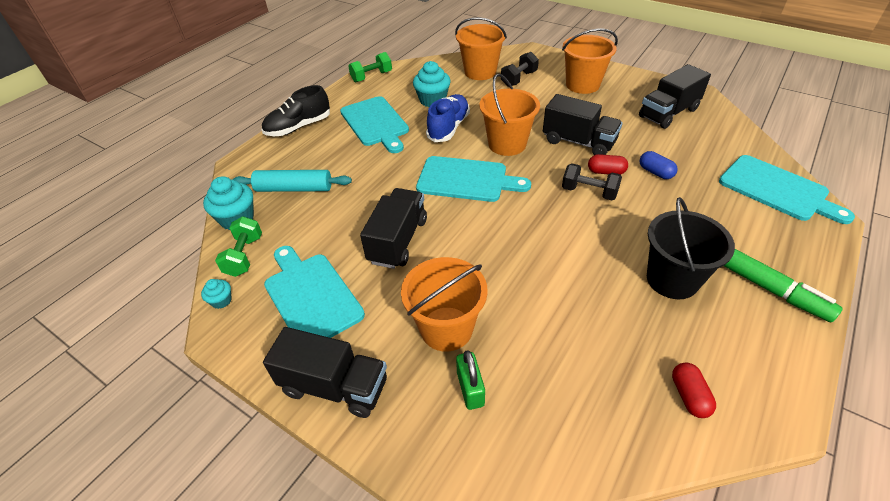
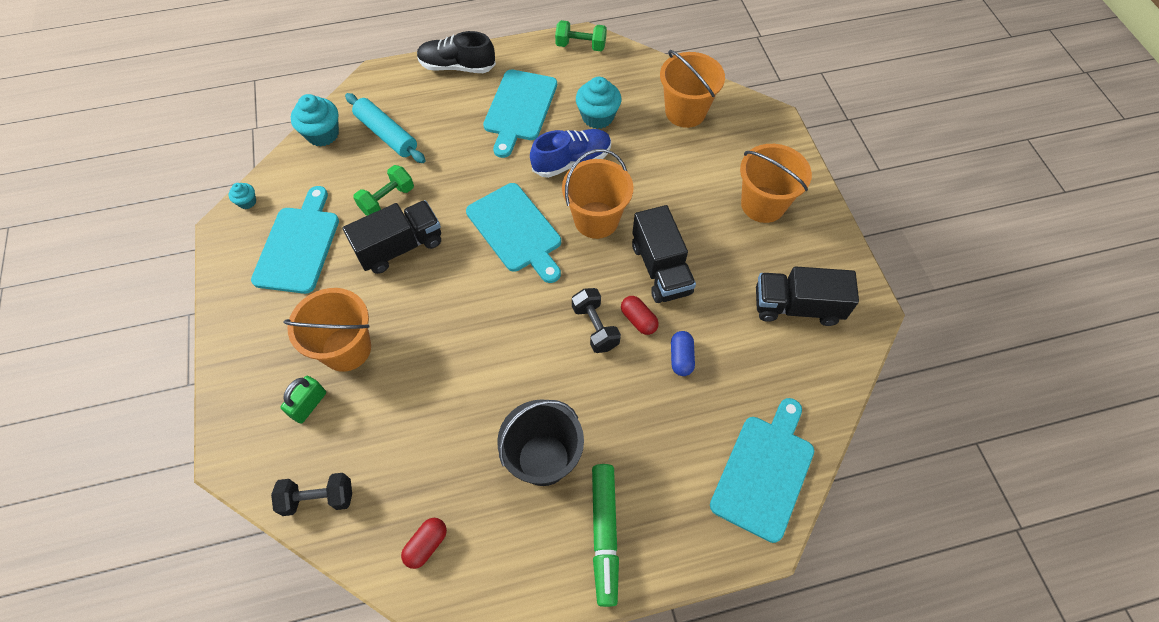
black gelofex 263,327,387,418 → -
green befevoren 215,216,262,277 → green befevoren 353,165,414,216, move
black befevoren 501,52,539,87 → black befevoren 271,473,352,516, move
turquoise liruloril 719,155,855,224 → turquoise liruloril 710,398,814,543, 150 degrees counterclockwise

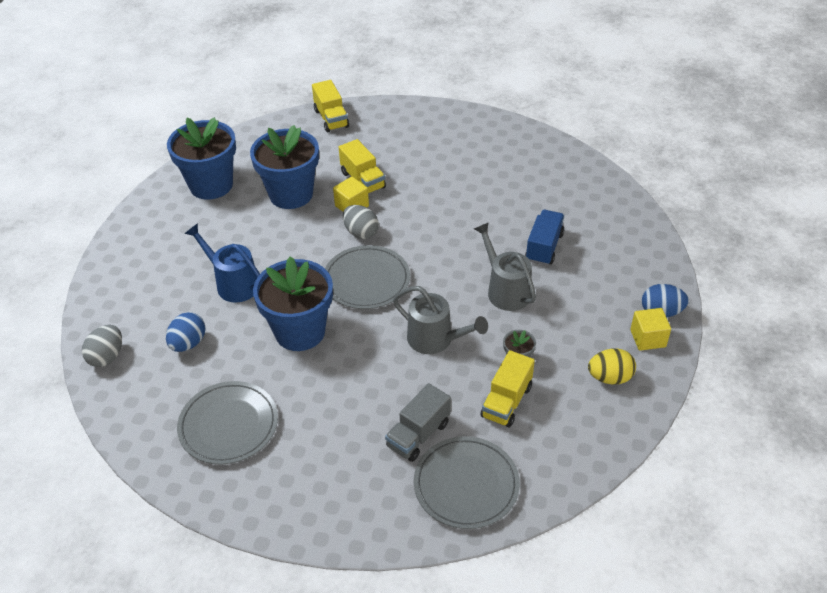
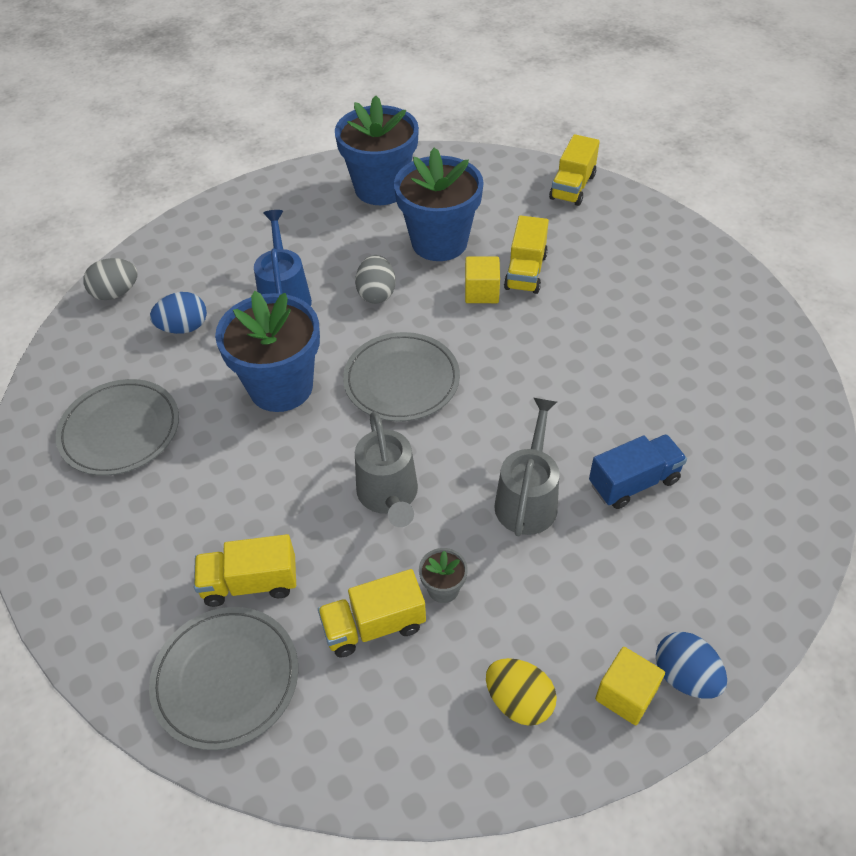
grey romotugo 343,205,379,239 → grey romotugo 355,255,395,304, move
grey gelofex 385,383,451,462 → yellow gelofex 194,534,296,607

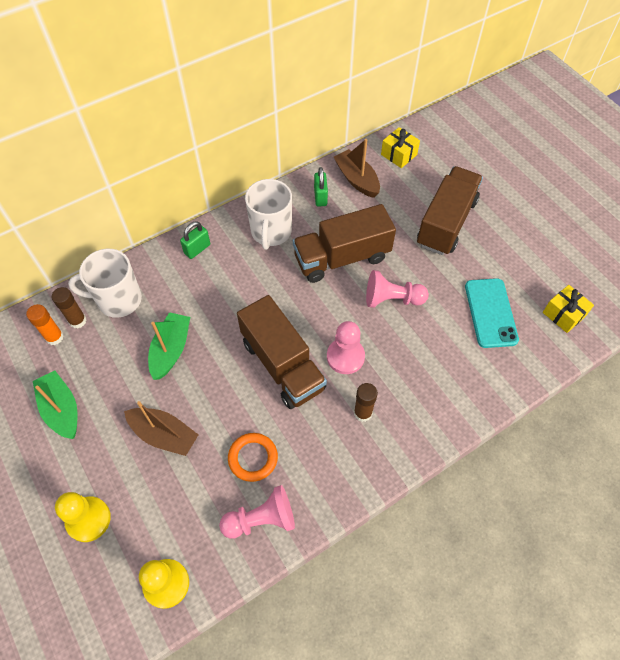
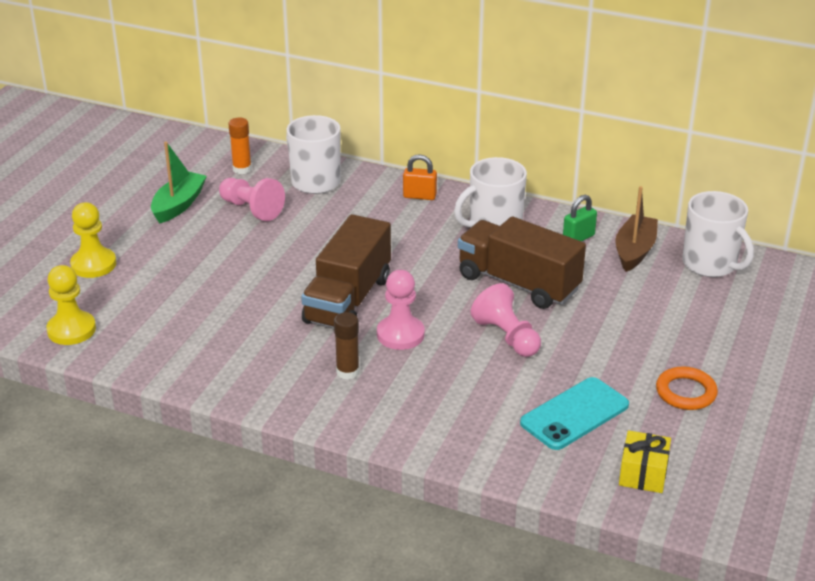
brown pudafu 52,287,86,329 → -
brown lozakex 124,401,199,456 → -
green lozakex 148,312,190,380 → -
brown gelofex 417,166,483,255 → -
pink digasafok 219,485,295,539 → pink digasafok 219,178,285,221, move
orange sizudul 228,433,278,482 → orange sizudul 656,366,718,410, move
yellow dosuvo 381,127,420,168 → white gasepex 682,191,754,277
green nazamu 180,221,210,259 → orange nazamu 403,154,437,200

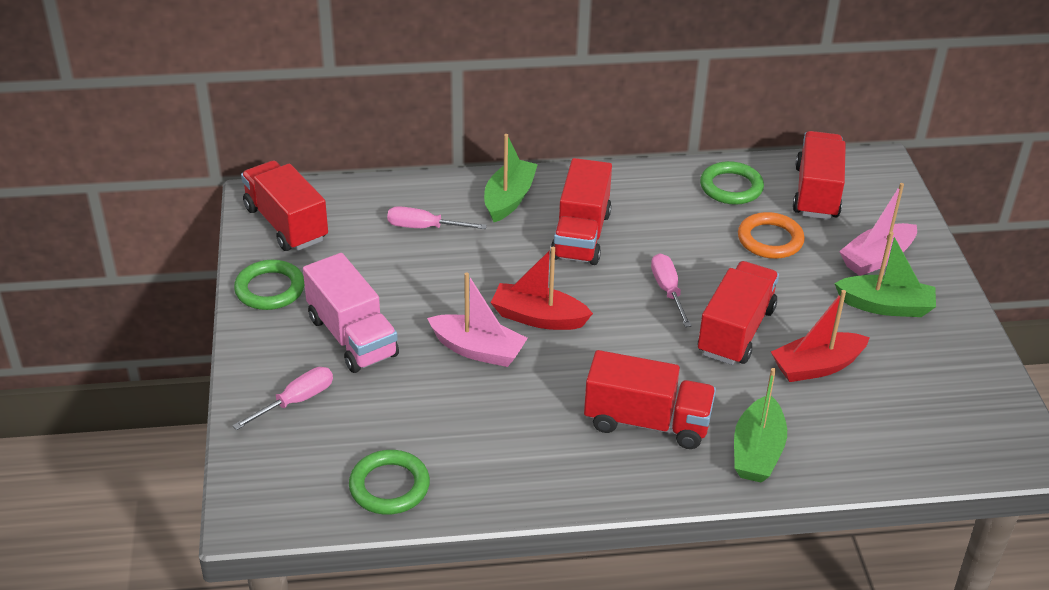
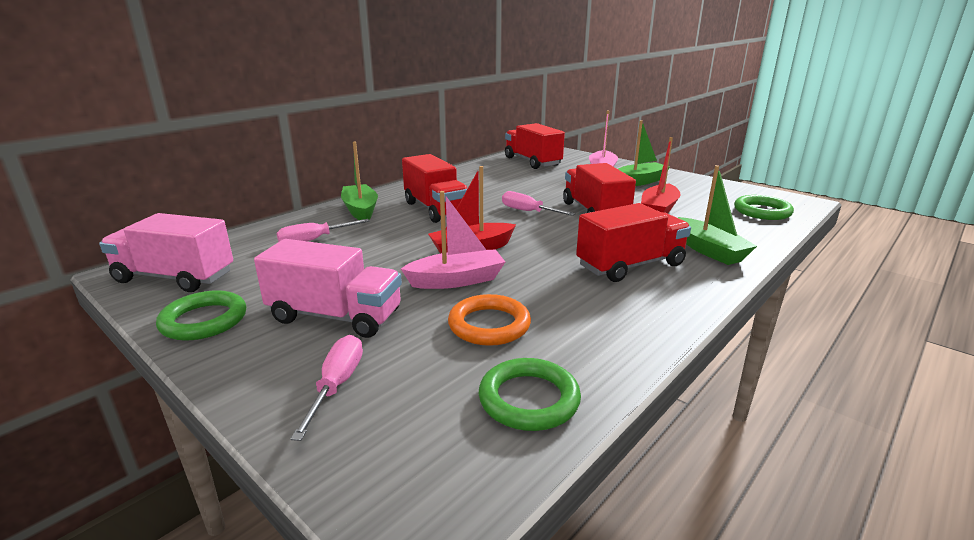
green sizudul 700,161,764,205 → green sizudul 734,195,794,220, move
orange sizudul 738,212,805,259 → orange sizudul 448,294,531,346, move
red gelofex 241,161,328,251 → pink gelofex 99,213,233,292

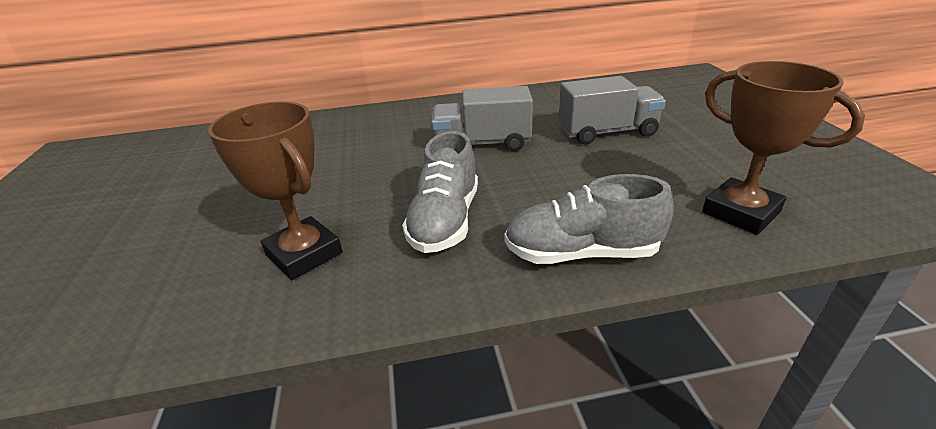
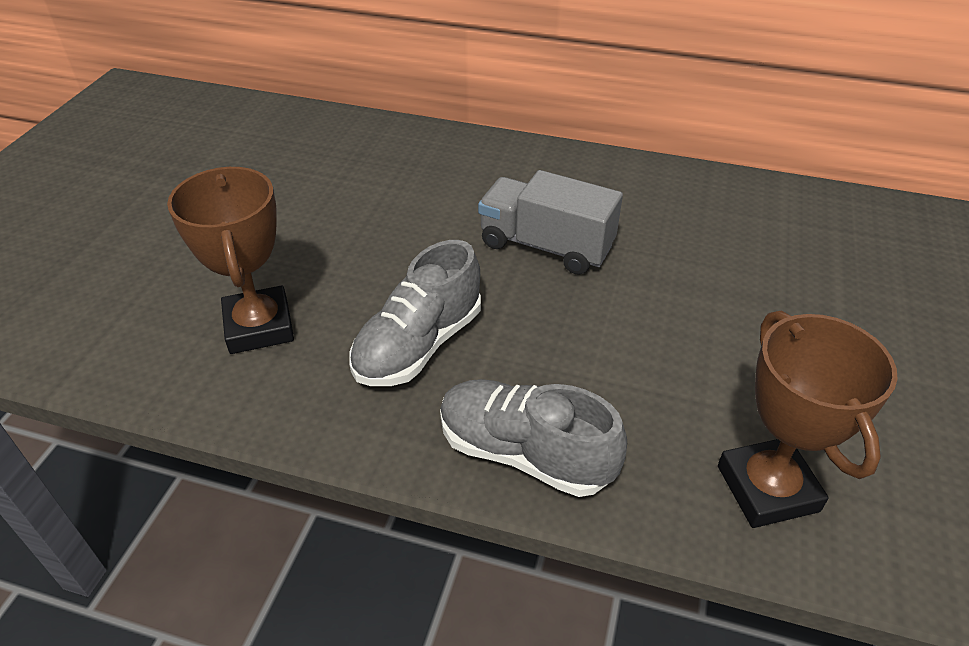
grey gelofex 559,76,666,145 → -

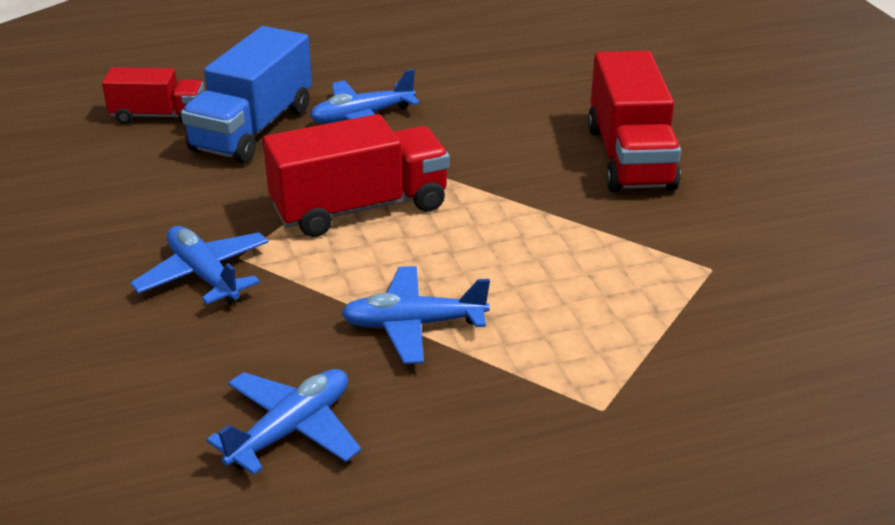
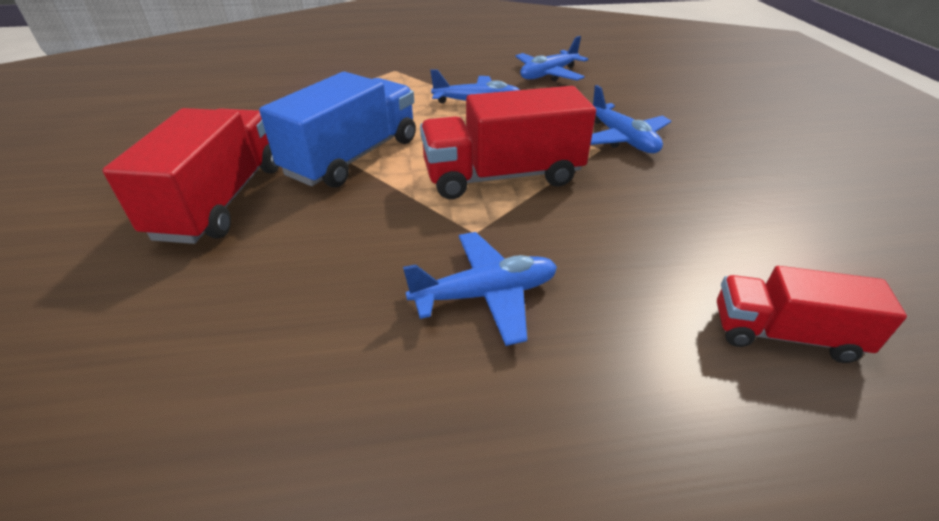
blue gelofex 181,26,312,164 → blue gelofex 259,72,416,188, move

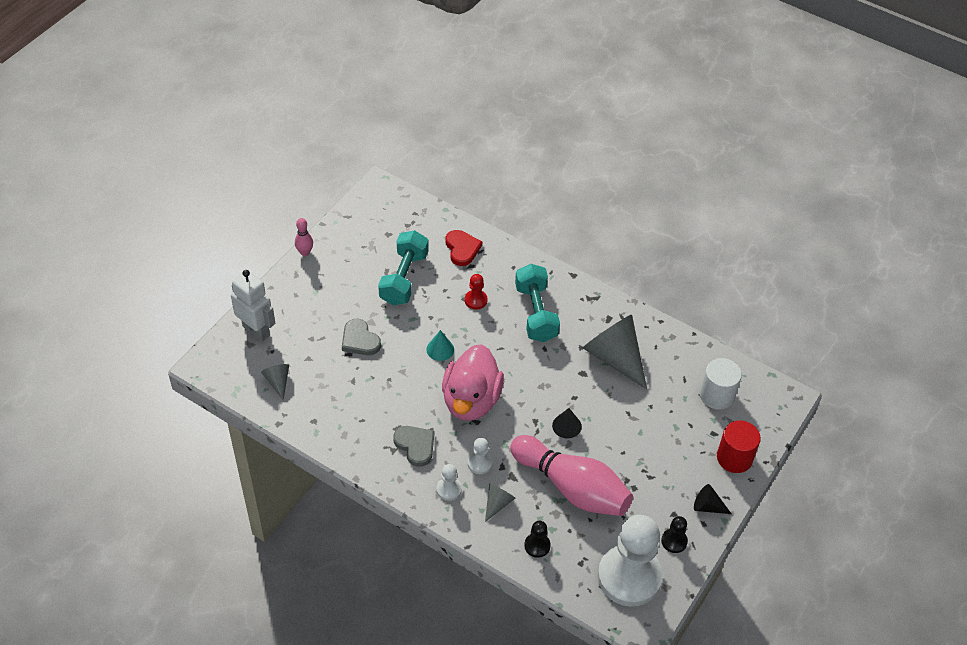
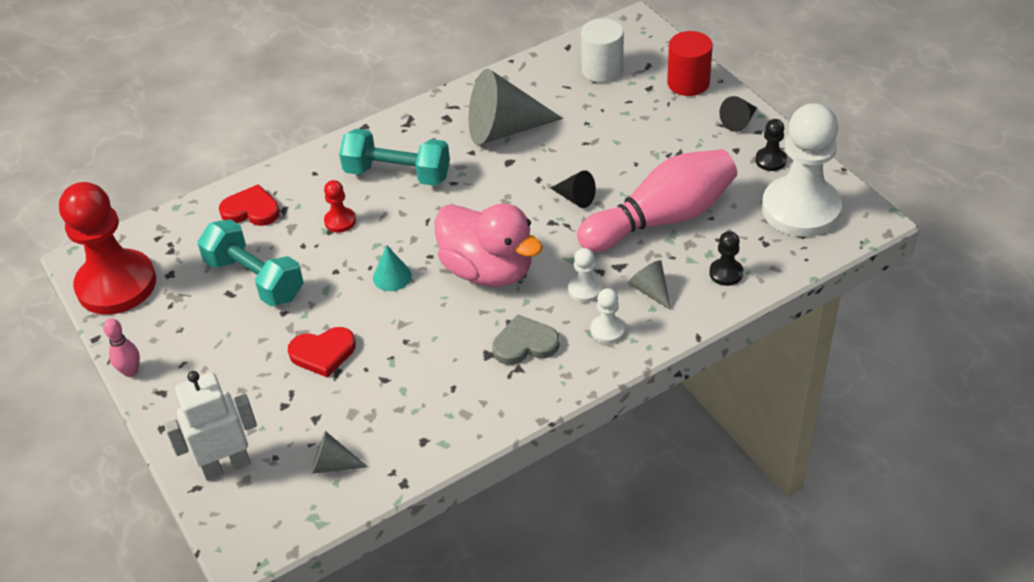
- → red digasafok 59,182,156,315
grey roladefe 342,319,381,355 → red roladefe 288,327,356,378

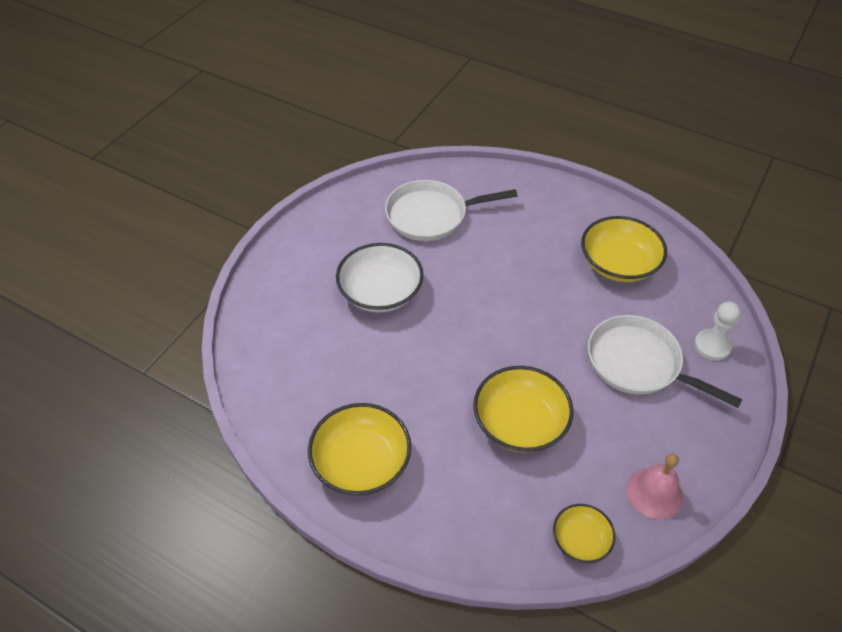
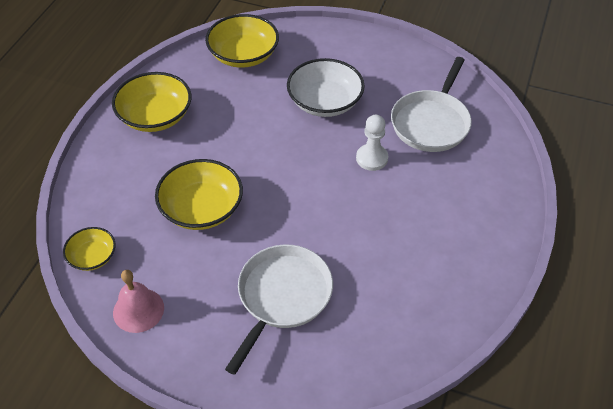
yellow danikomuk 581,216,667,282 → yellow danikomuk 205,14,279,68, move
white digasafok 694,302,741,361 → white digasafok 356,115,388,171, move
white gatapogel 385,180,517,241 → white gatapogel 391,57,472,152, 135 degrees counterclockwise

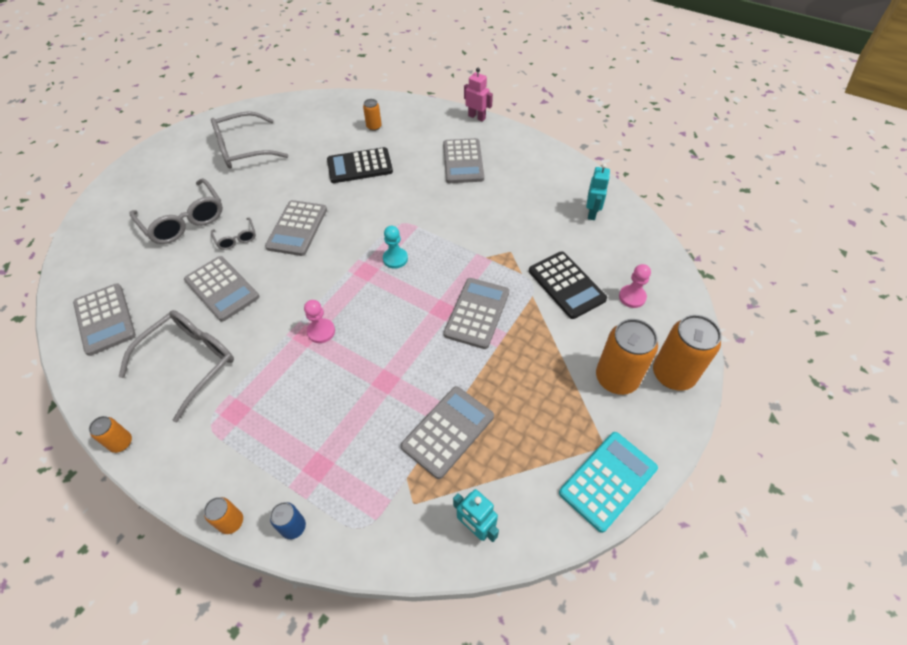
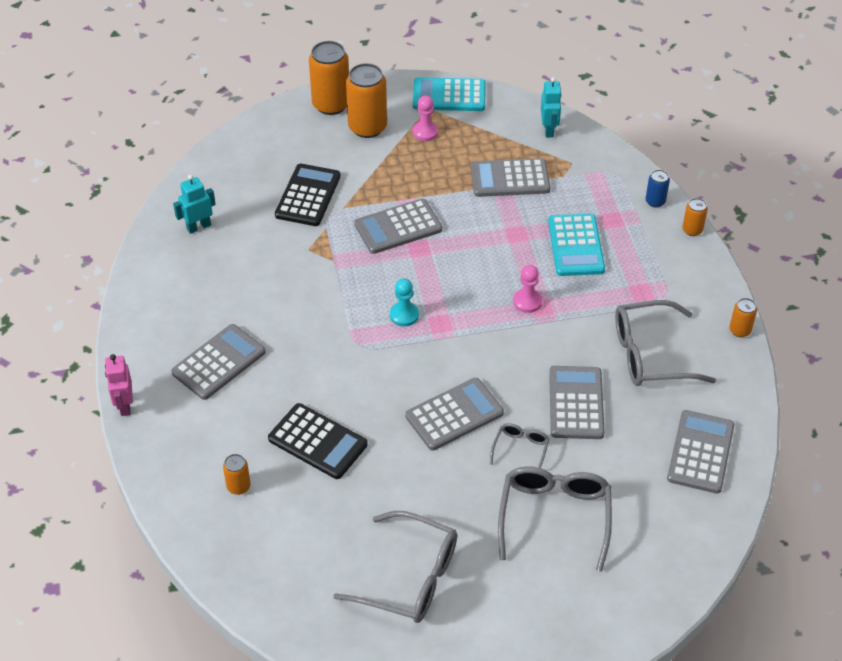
- → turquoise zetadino 548,214,605,276
pink digasafok 619,264,651,308 → pink digasafok 412,96,438,141, move

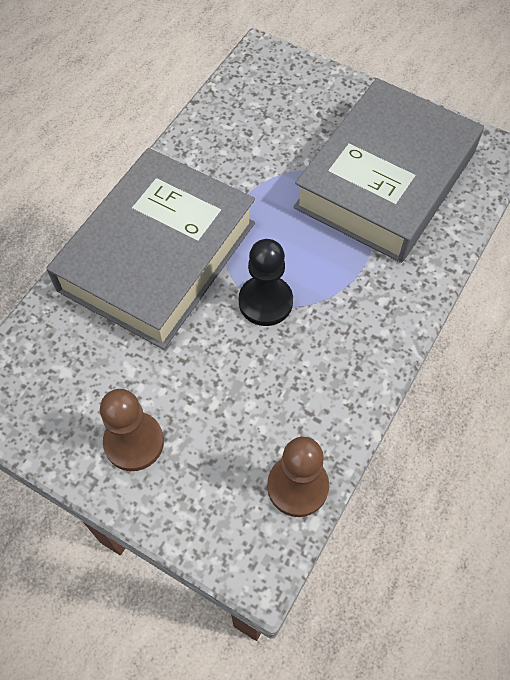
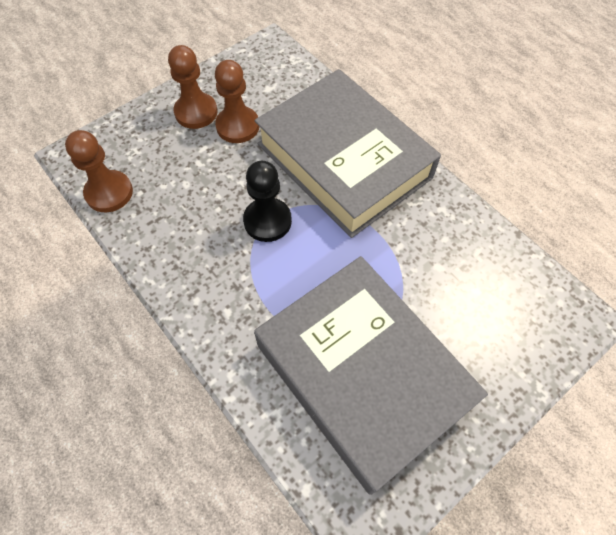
- → brown digasafok 215,60,259,143

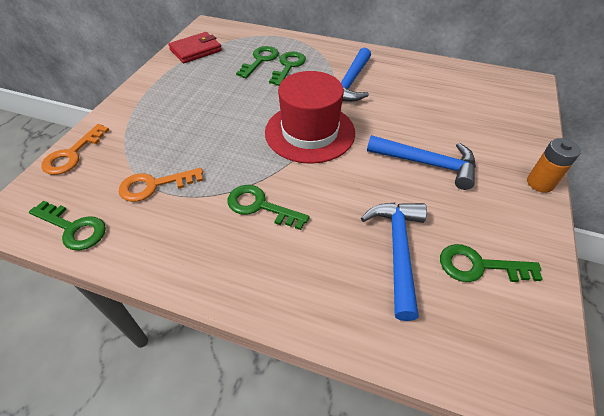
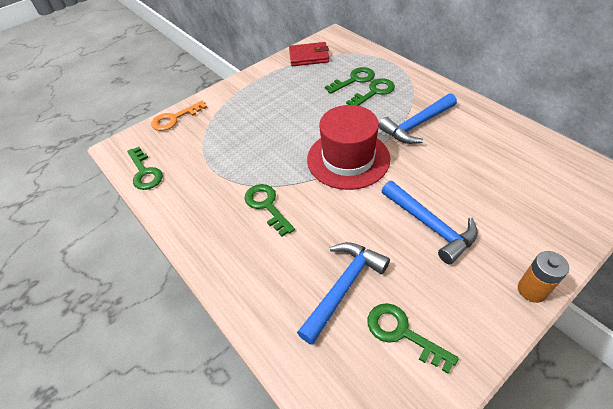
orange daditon 119,168,203,202 → -

